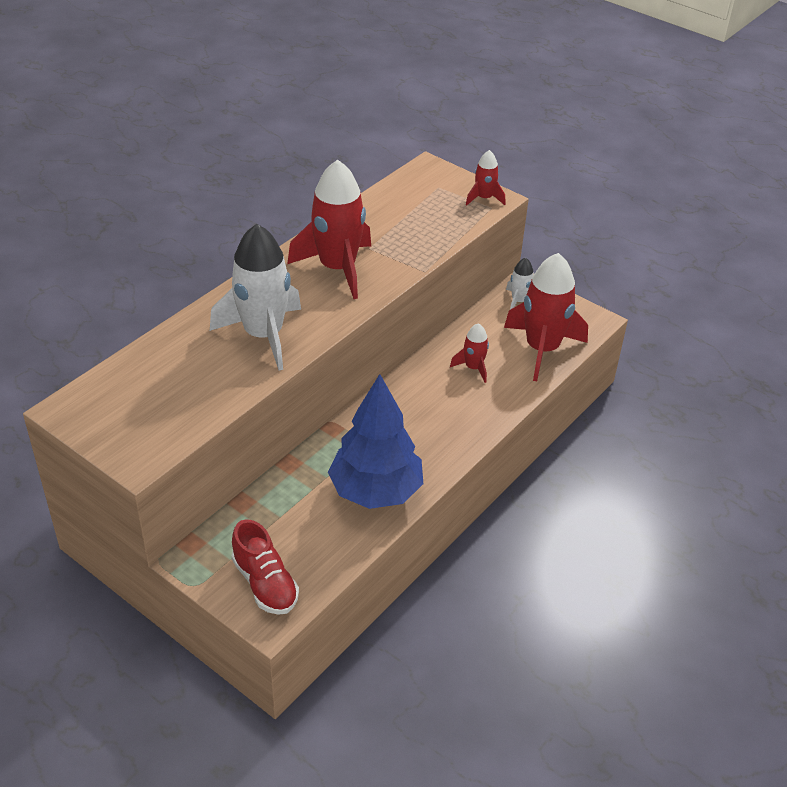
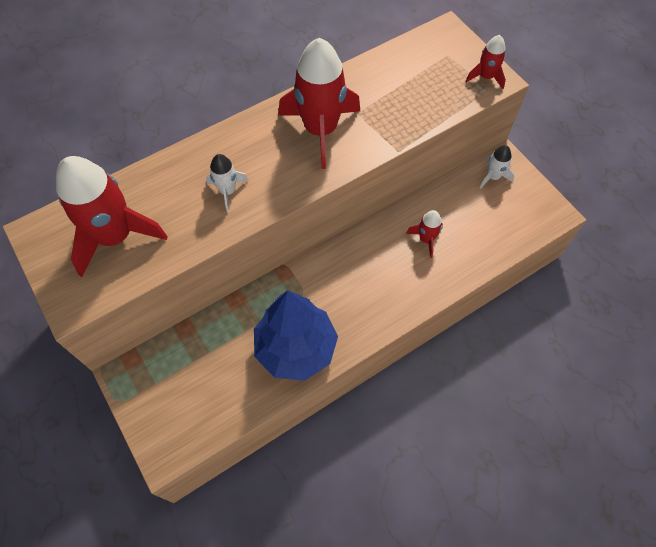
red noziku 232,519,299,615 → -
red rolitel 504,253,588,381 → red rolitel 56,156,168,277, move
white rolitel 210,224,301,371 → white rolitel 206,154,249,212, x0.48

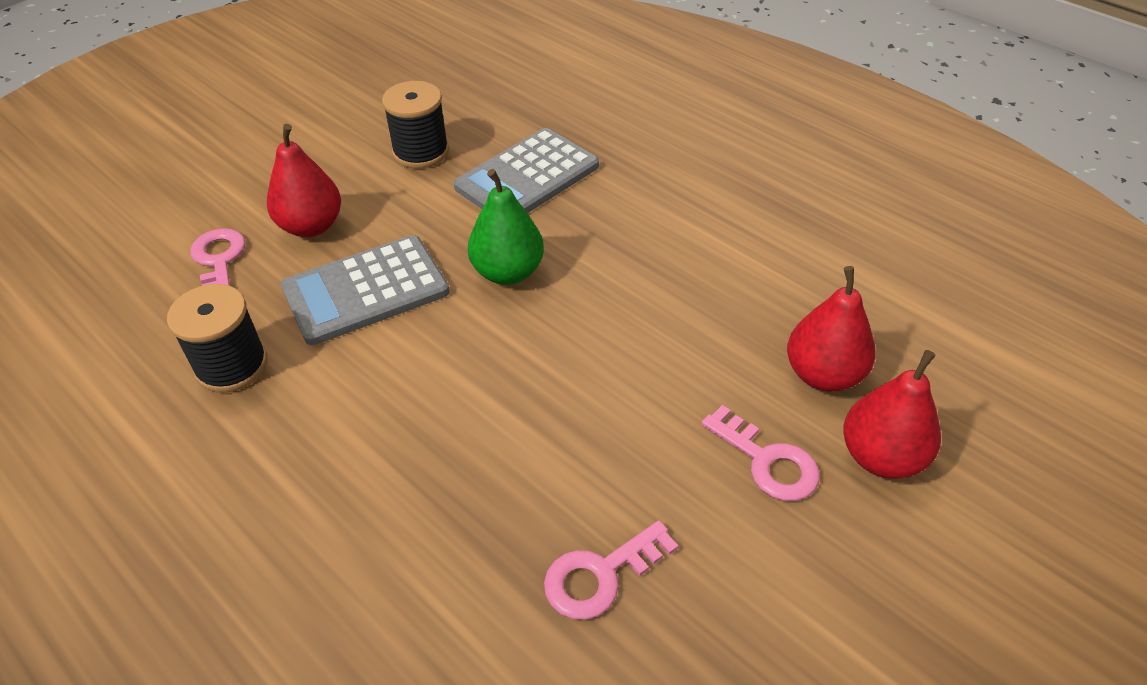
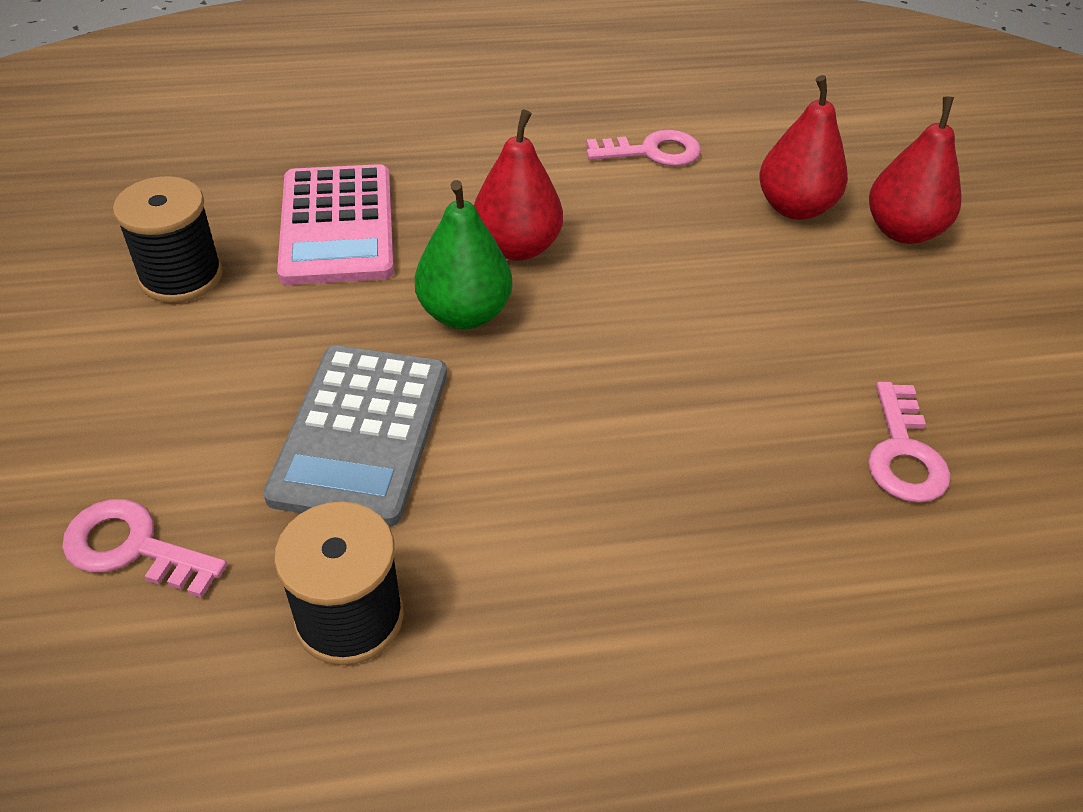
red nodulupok 267,124,341,237 → red nodulupok 474,109,563,261, move
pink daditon 701,405,820,501 → pink daditon 586,130,701,166, move
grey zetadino 454,128,599,213 → pink zetadino 277,164,394,285

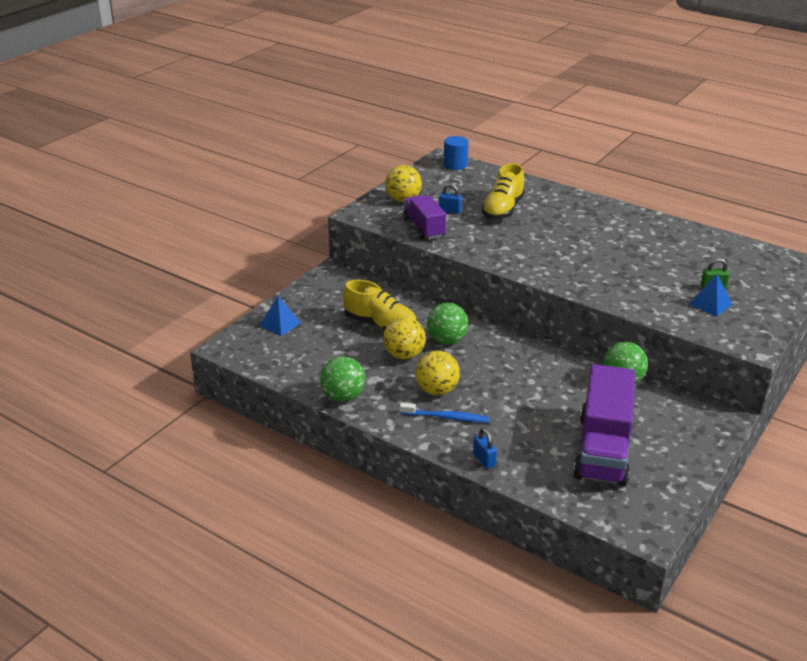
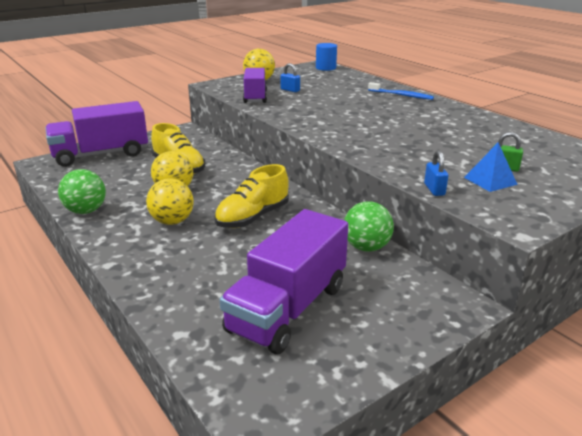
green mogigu 427,303,468,345 → -
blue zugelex 400,402,490,423 → blue zugelex 368,82,434,100, move
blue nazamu 473,428,497,469 → blue nazamu 424,151,448,196, move
yellow noziku 481,163,525,220 → yellow noziku 214,164,289,228, move
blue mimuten 259,296,301,336 → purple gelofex 45,101,148,167

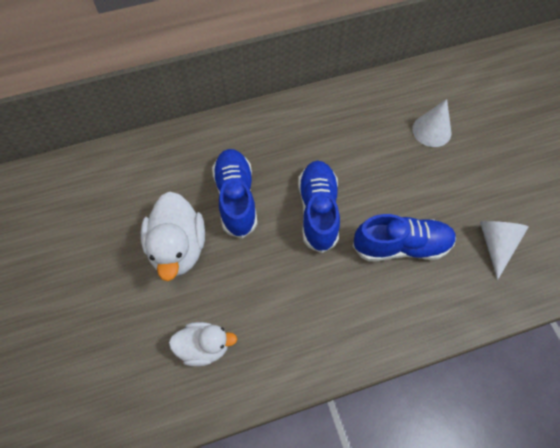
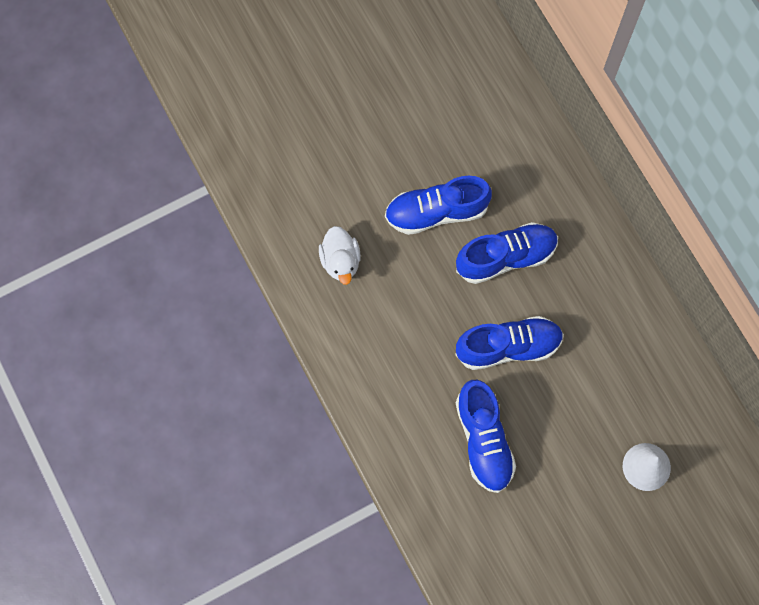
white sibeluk 480,221,529,280 → -
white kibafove 141,192,205,281 → blue noziku 385,176,492,235

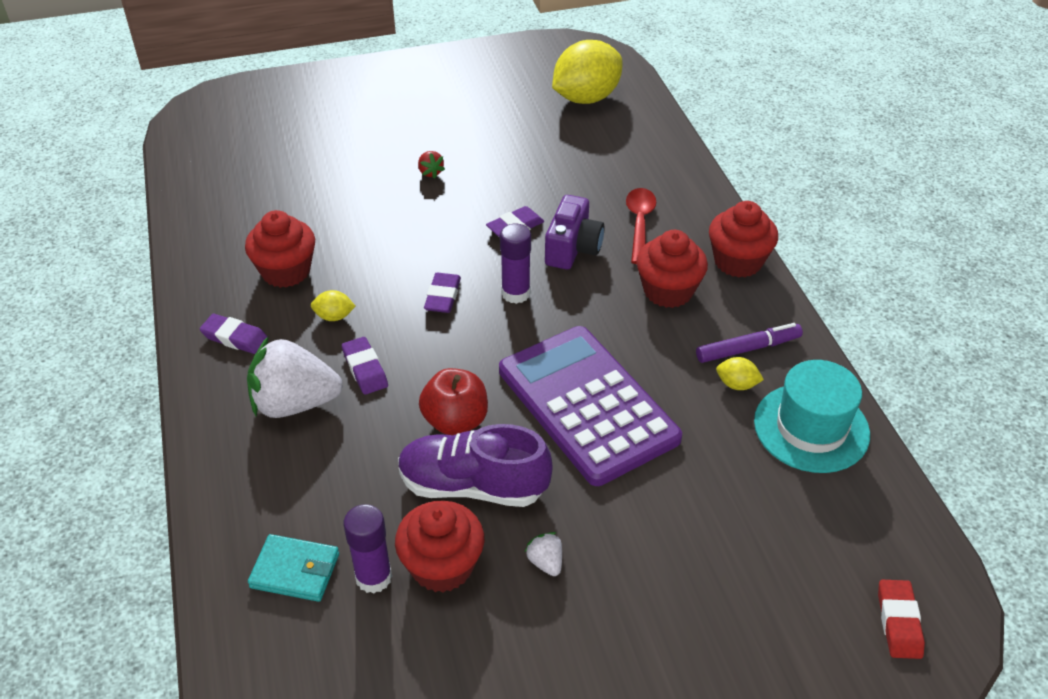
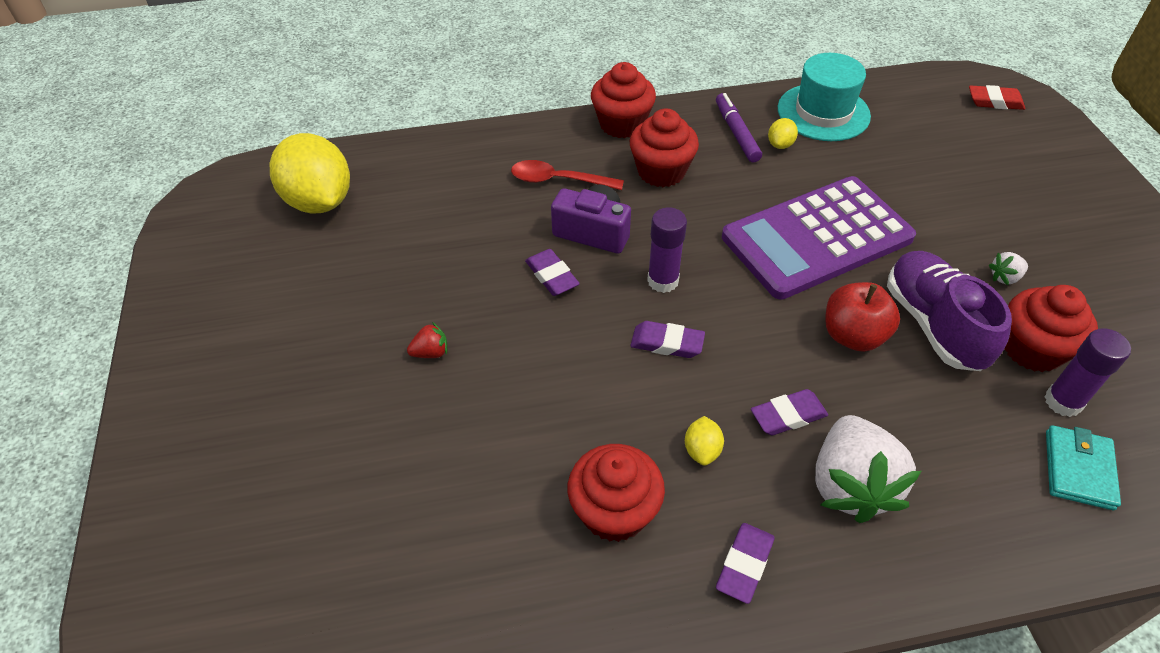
purple noziku 398,424,553,507 → purple noziku 887,251,1012,371, 150 degrees clockwise

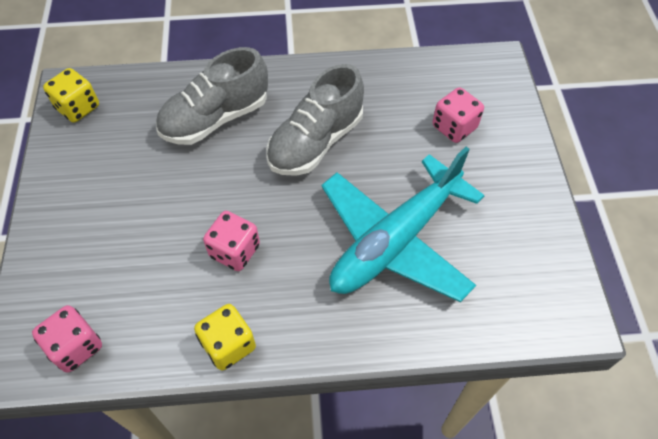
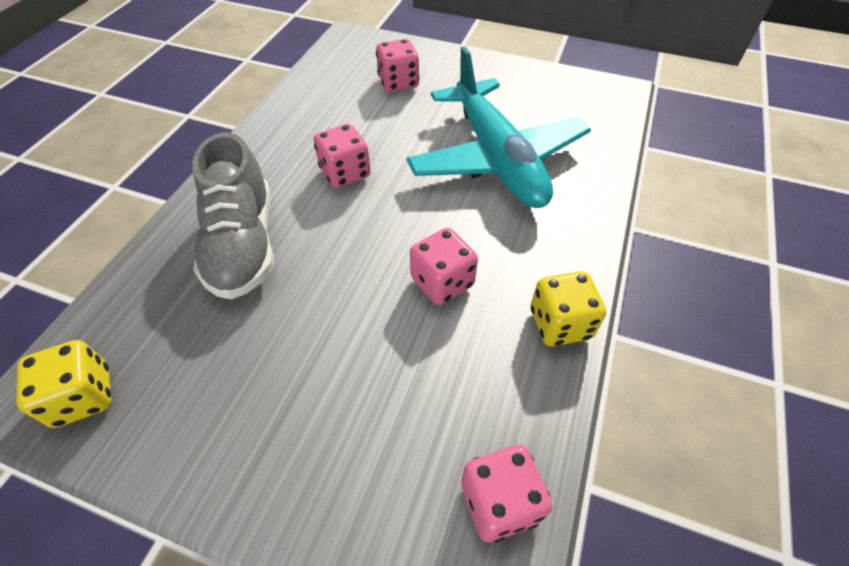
grey noziku 266,64,364,176 → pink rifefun 314,124,371,188

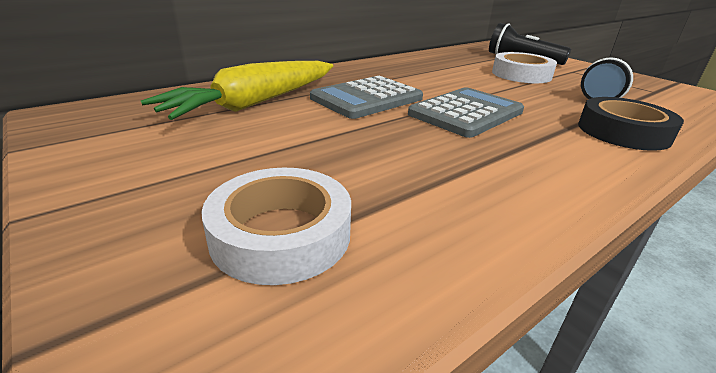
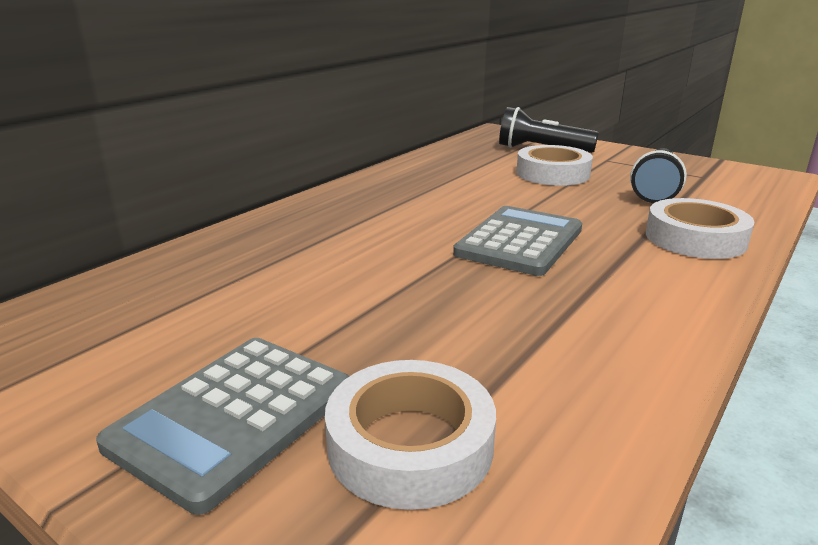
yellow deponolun 141,61,333,120 → -
grey zetadino 310,76,423,119 → grey zetadino 96,338,349,515, move
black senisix 578,97,684,151 → white senisix 646,198,754,259

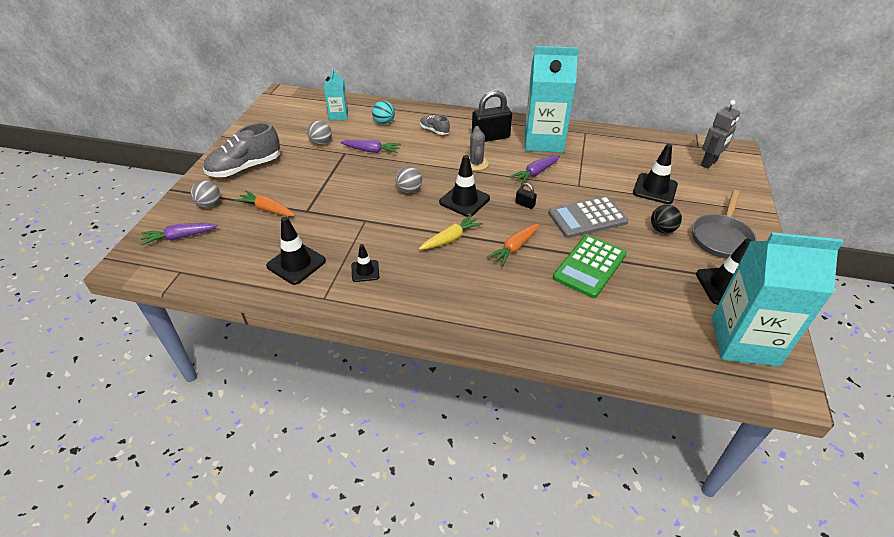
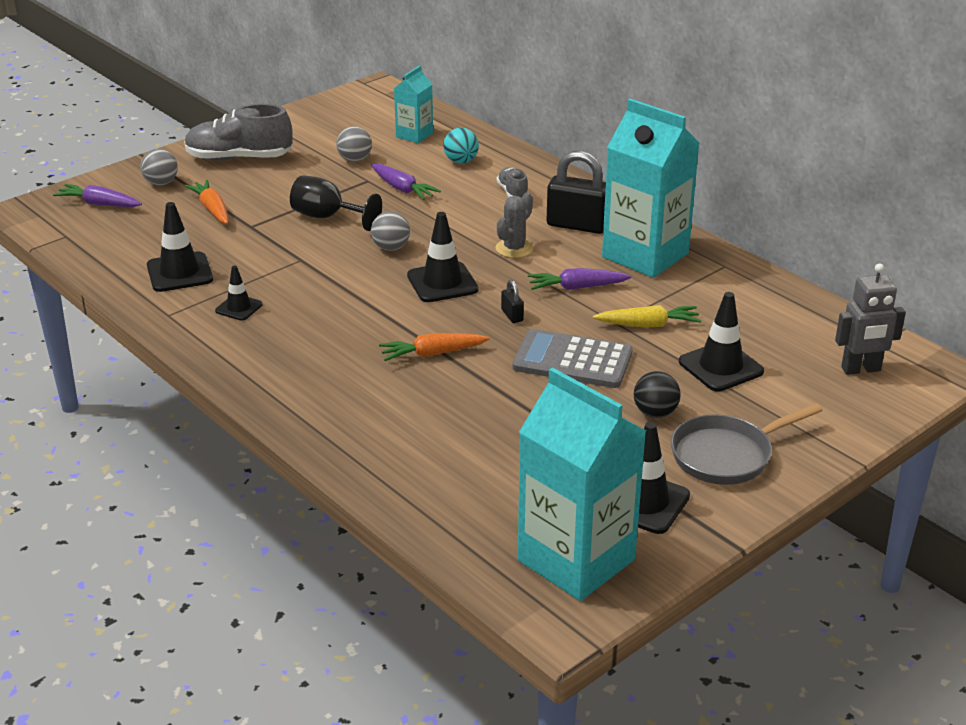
green zetadino 553,235,627,298 → -
- → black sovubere 290,175,382,231
yellow deponolun 419,215,483,250 → yellow deponolun 593,305,701,328, move

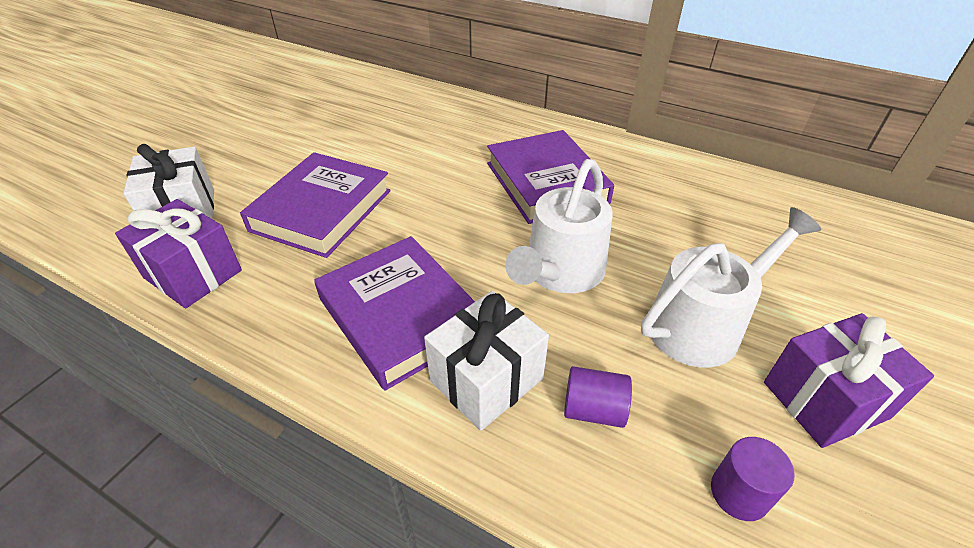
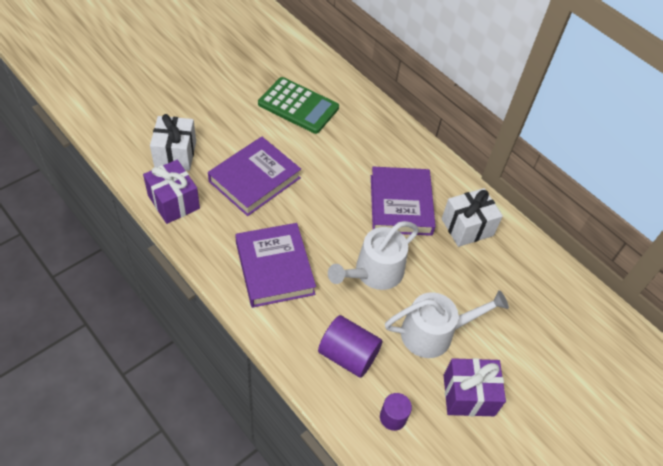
- → green zetadino 258,77,339,134
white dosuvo 424,291,549,431 → white dosuvo 442,188,503,247, move
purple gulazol 564,366,632,428 → purple gulazol 318,315,383,378, x1.64

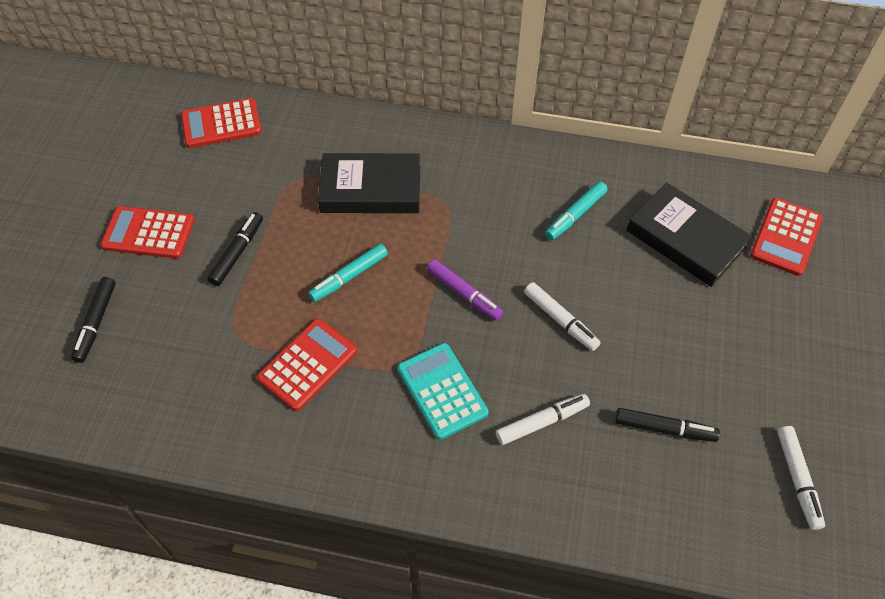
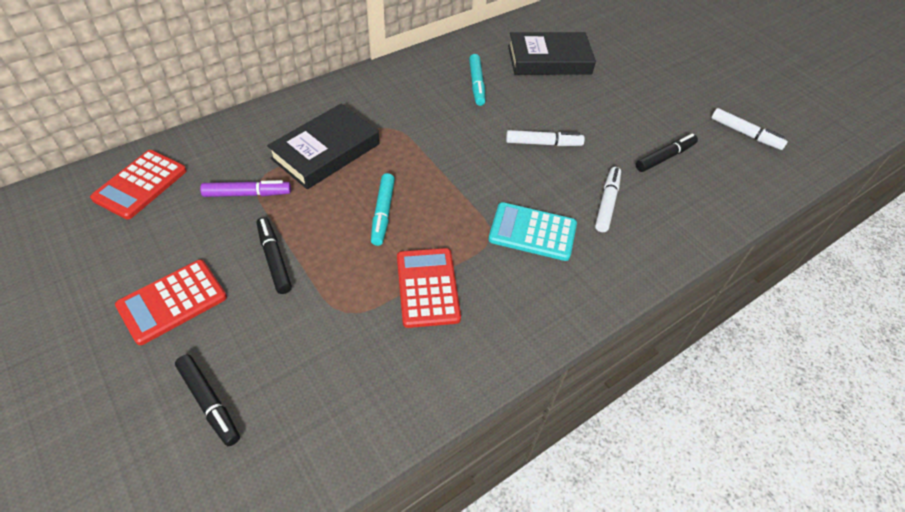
red zetadino 750,198,823,276 → -
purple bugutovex 427,259,504,321 → purple bugutovex 200,180,291,197, move

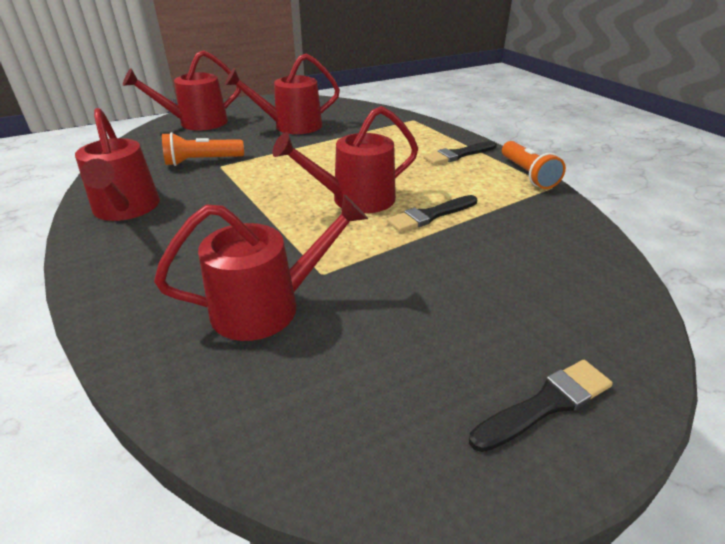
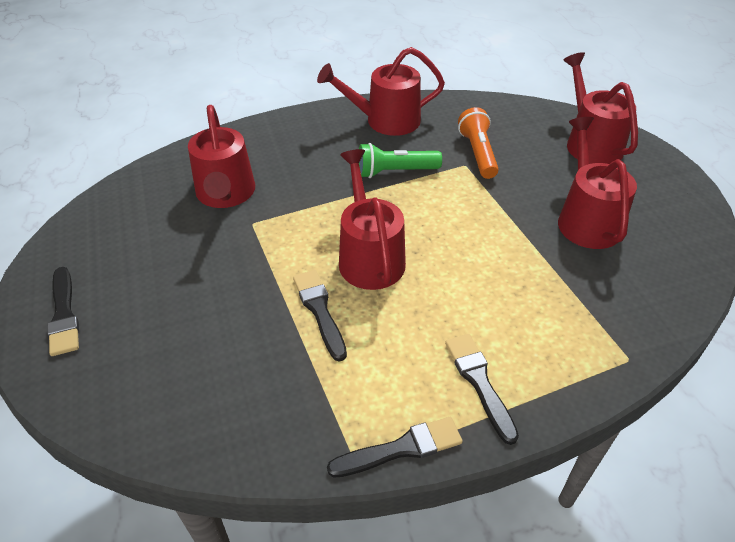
- → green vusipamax 359,143,442,178
orange vusipamax 502,141,566,189 → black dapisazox 327,417,463,478

